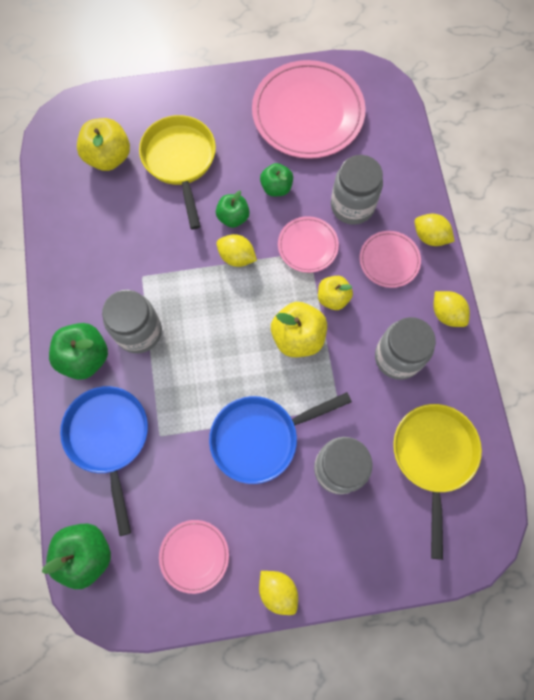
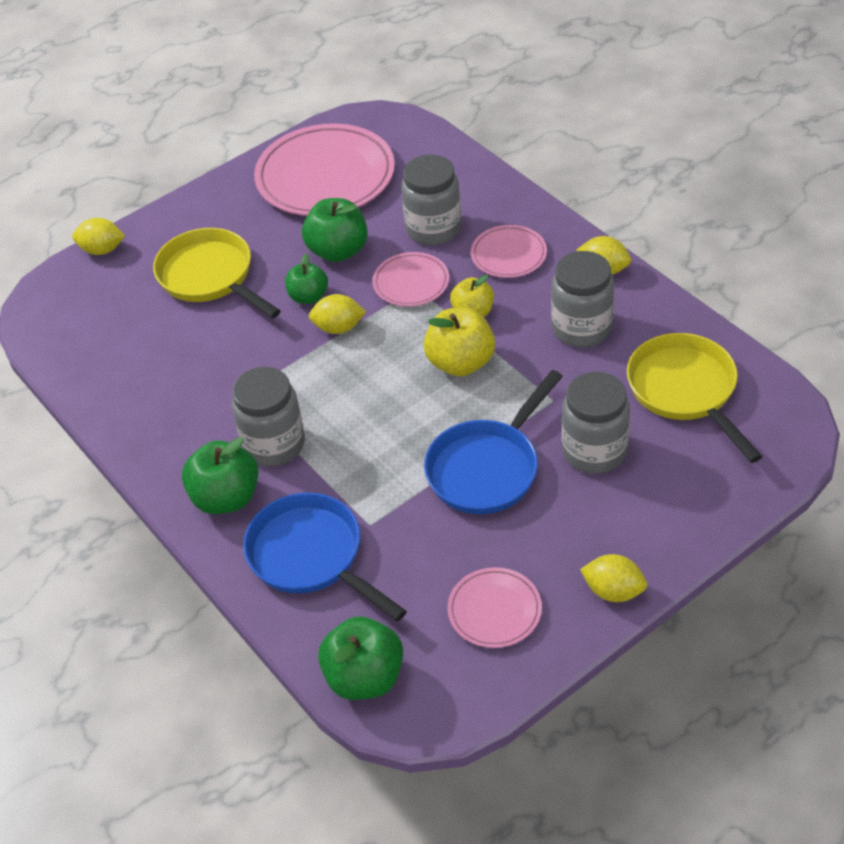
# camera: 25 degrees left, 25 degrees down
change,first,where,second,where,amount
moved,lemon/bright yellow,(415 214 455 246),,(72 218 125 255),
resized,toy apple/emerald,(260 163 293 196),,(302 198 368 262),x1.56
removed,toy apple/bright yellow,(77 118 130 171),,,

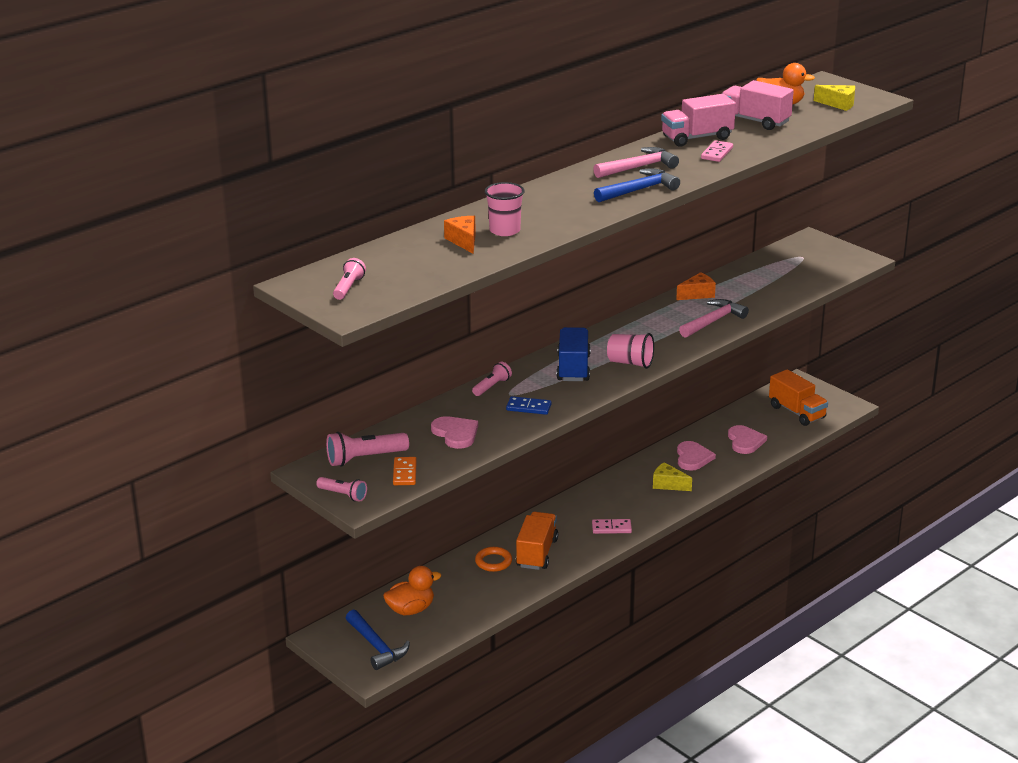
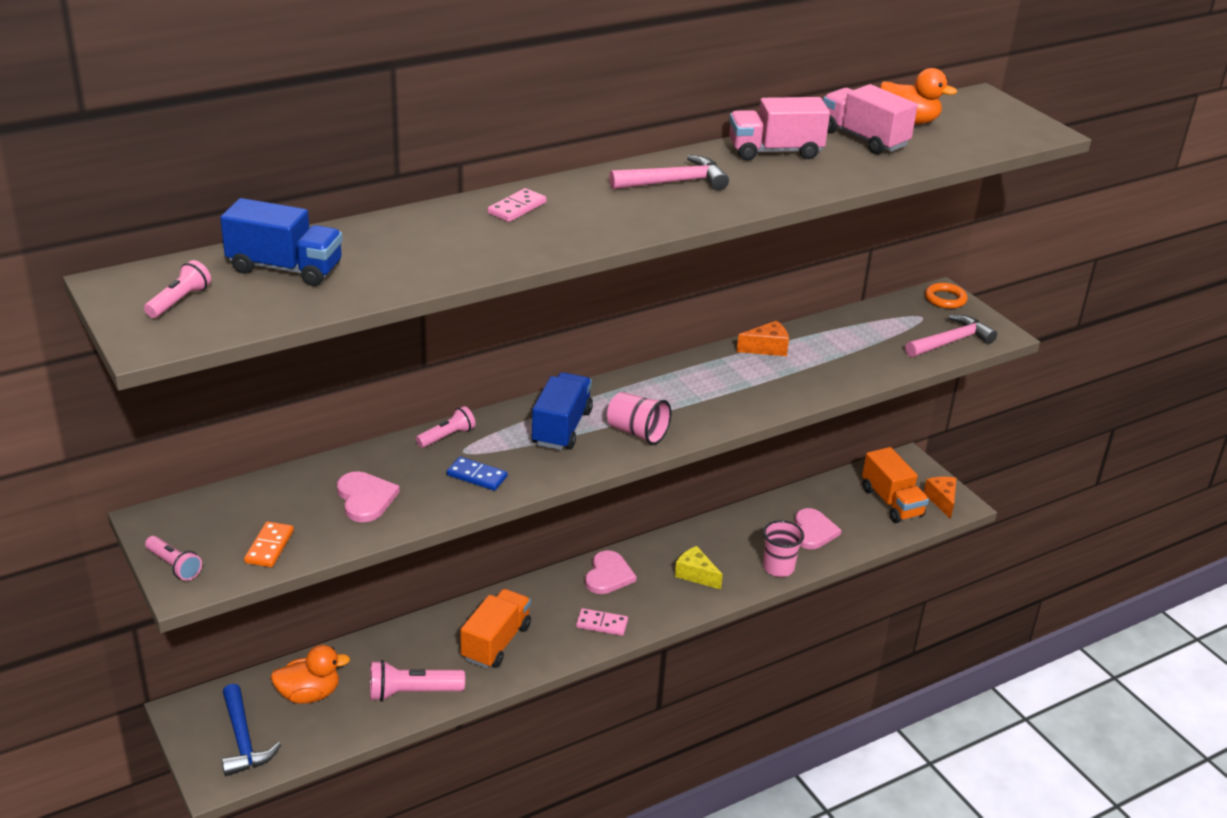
# camera: 10 degrees right, 5 degrees up
change,first,where,second,where,amount
added,,,toy truck/royal blue,(220 198 343 286),
moved,torch/rosy,(326 432 409 466),,(370 660 465 701),
moved,domino tile/rosy,(701 140 733 162),,(488 188 546 222),
moved,heart/rosy,(677 441 716 471),,(585 550 637 594),
moved,cup/rosy,(485 182 525 236),,(763 520 804 577),
moved,claw hammer/rosy,(679 299 749 338),,(905 315 997 357),
moved,cheese/orange,(444 216 476 254),,(924 477 956 519),
moved,hoop/orange,(475 547 512 572),,(925 283 968 309),
removed,claw hammer/royal blue,(594 168 680 202),,,
removed,cheese/bright yellow,(814 85 855 111),,,

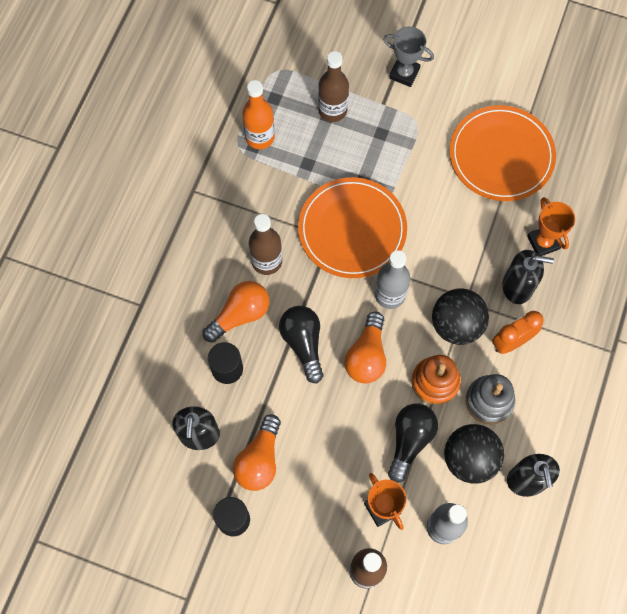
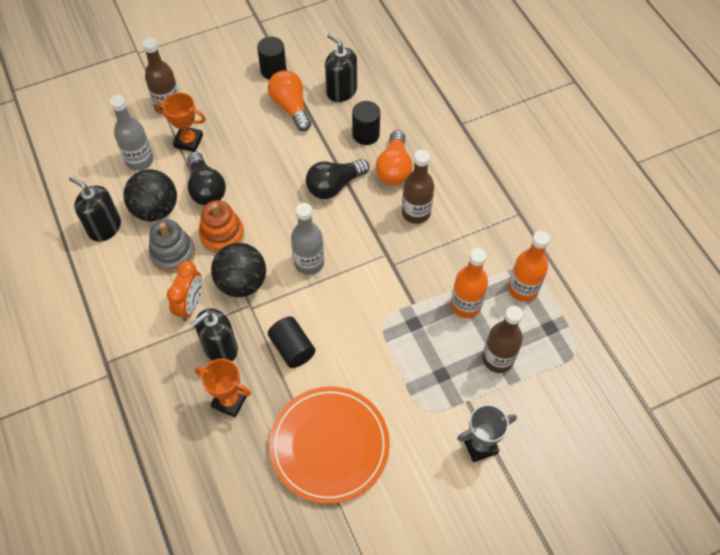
# camera: 135 degrees right, 10 degrees down
change,first,where,second,where,amount
added,,,cylinder shape/ebony,(268 316 315 368),
turned,bulb/ebony,(279 306 324 384),,(306 159 370 199),120 degrees clockwise
added,,,flask/orange,(451 248 488 318),
removed,plate/orange,(298 177 407 278),,,
removed,bulb/orange,(344 312 386 384),,,

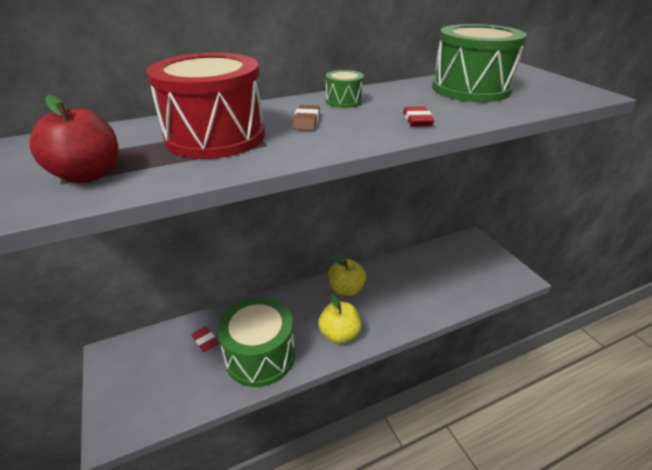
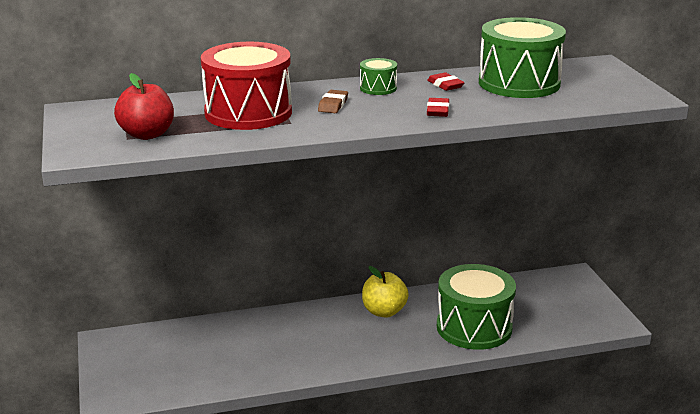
# camera: 10 degrees right, 10 degrees down
change,first,where,second,where,amount
moved,pencil eraser/red,(191 326 219 352),,(427 72 465 91),
moved,toy drum/emerald,(217 297 295 387),,(437 264 516 350),
removed,toy apple/bright yellow,(318 294 361 344),,,

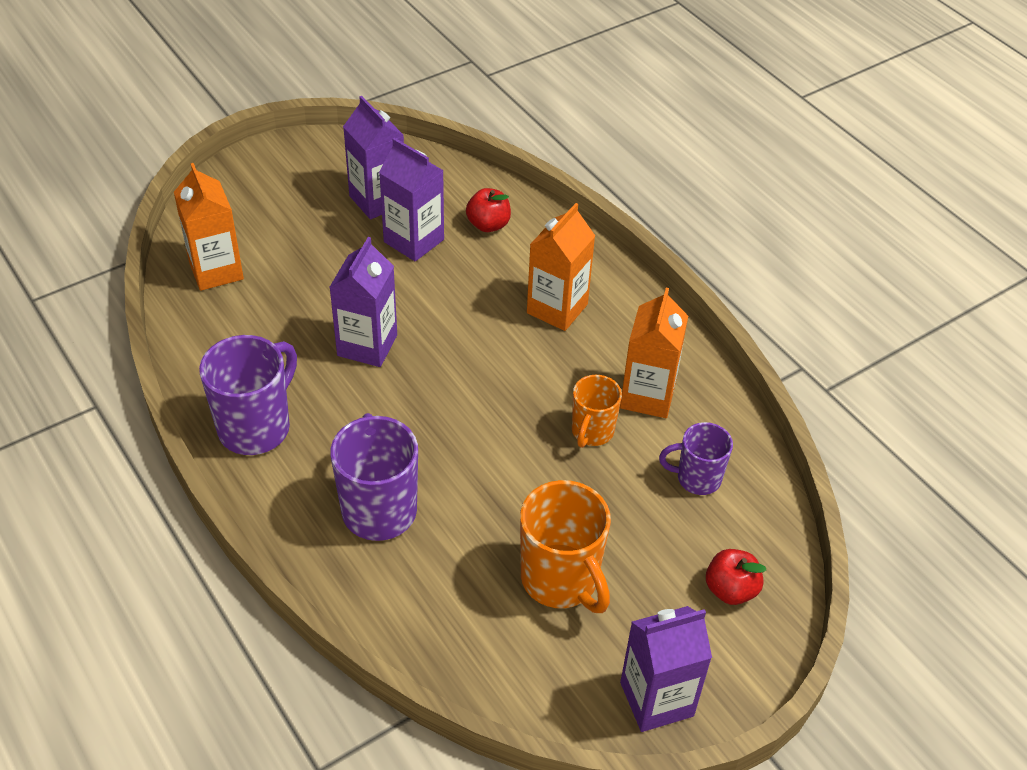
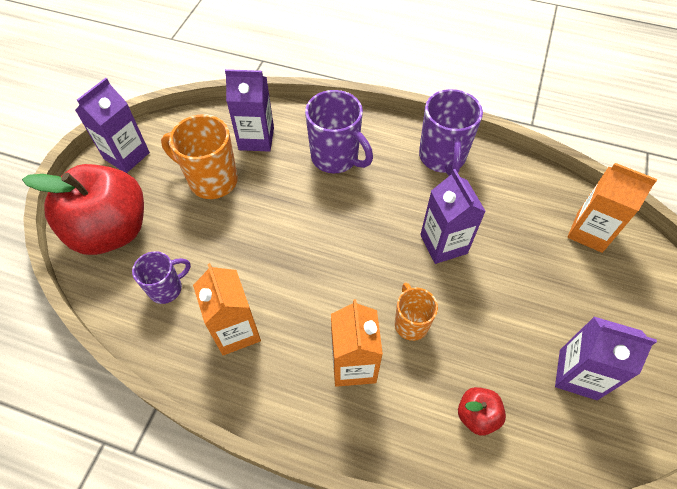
# camera: 145 degrees right, 10 degrees up
change,first,where,second,where,amount
resized,toy apple/red,(706 549 766 605),,(22 164 144 255),x2.35
moved,milk carton/royal purple,(379 138 444 261),,(225 69 274 152),
moved,coffee mug/orange,(572 375 622 448),,(395 283 438 341),

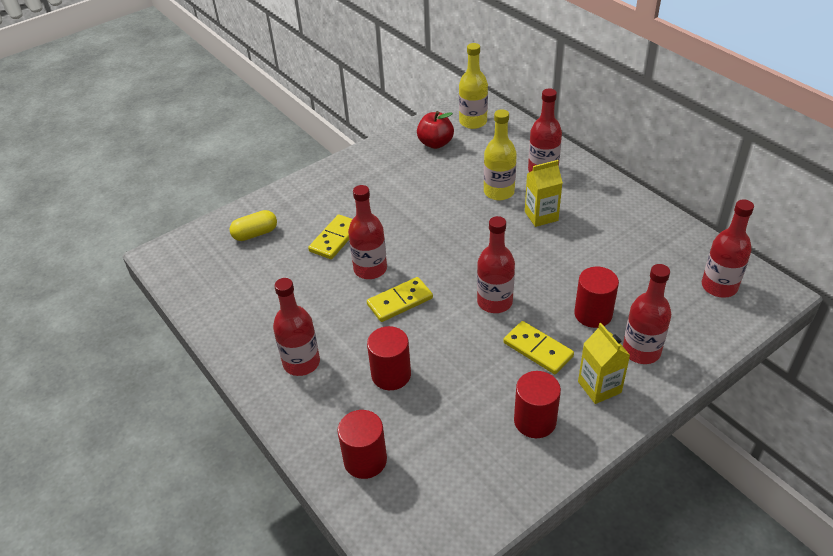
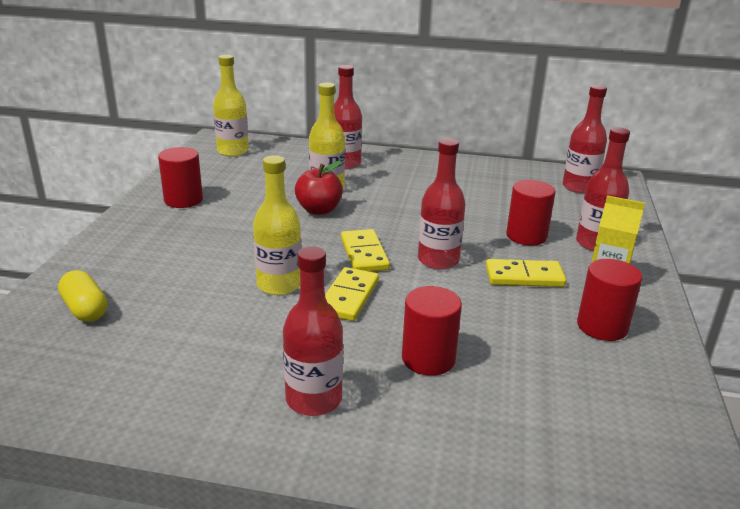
# camera: 45 degrees left, 15 degrees down
change,first,where,second,where,amount
turned,capsule/bright yellow,(229 210 277 241),,(58 270 107 322),60 degrees counterclockwise
moved,cylinder shape/red,(337 410 387 479),,(158 147 203 208),
recoloured,flask/red,(348 185 387 279),flask/bright yellow,(253 155 301 295),
moved,toy apple/red,(417 111 454 149),,(295 161 343 215),
moved,domino tile/bright yellow,(308 214 352 259),,(341 229 390 272),
removed,milk carton/bright yellow,(525 160 563 227),,,

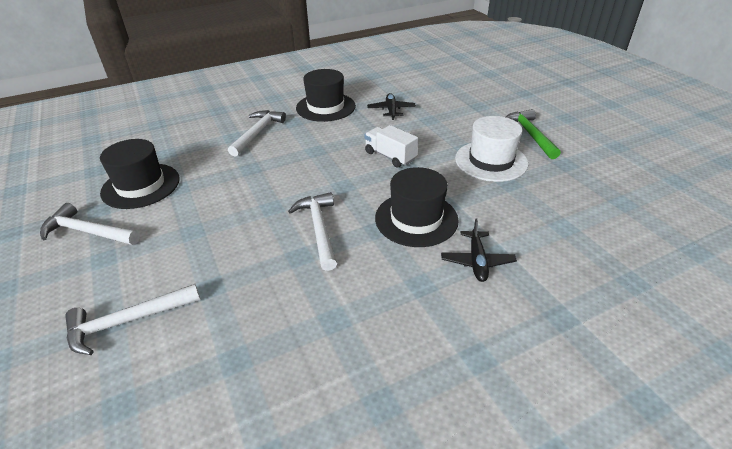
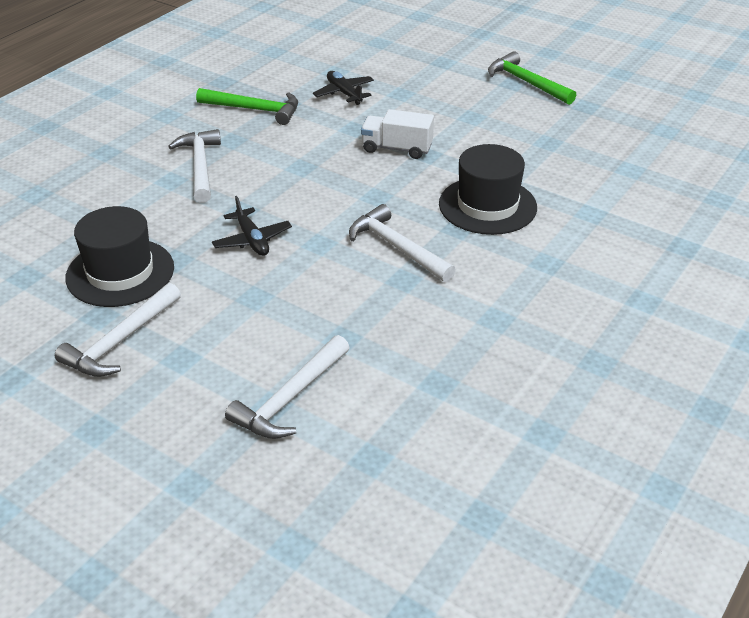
# camera: 30 degrees left, 0 degrees up
change,first,where,second,where,amount
turned,claw hammer/pure white,(40 203 140 245),,(55 283 181 377),45 degrees counterclockwise
replaced,tall hat/ebony,(296 69 356 122),claw hammer/emerald,(196 88 298 125),
moved,toy plane/ebony,(441 219 517 282),,(212 196 292 256),
removed,tall hat/pure white,(455 116 528 182),,,

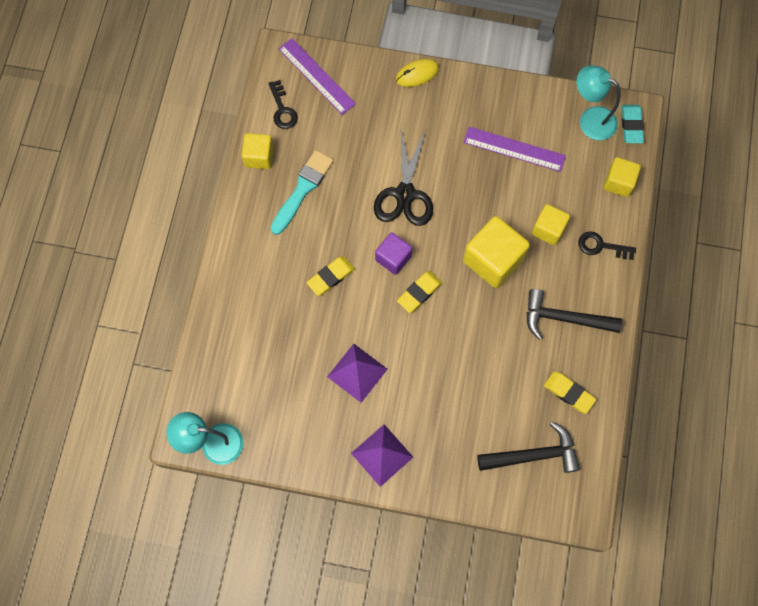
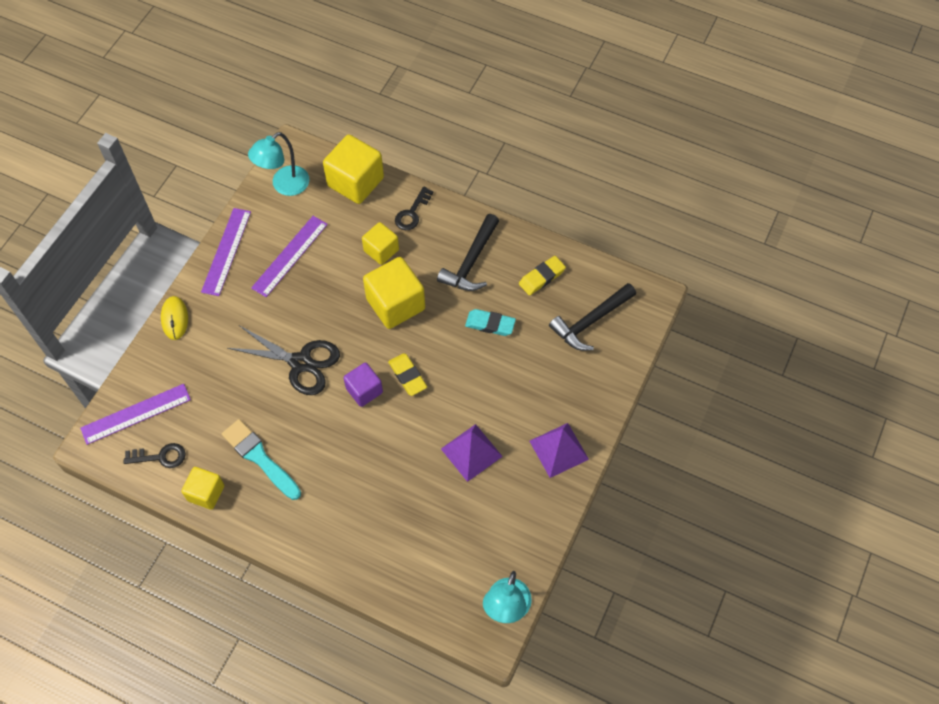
# camera: 75 degrees left, 10 degrees down
change,first,where,second,where,amount
added,,,straightedge/royal purple,(201 208 251 296),
resized,block/bright yellow,(603 157 641 197),,(323 135 384 204),x1.67
moved,pencil eraser/aqua,(621 105 644 143),,(465 309 516 336),
turned,claw hammer/ebony,(477 422 580 473),,(549 283 636 351),135 degrees counterclockwise
removed,pencil eraser/bright yellow,(307 256 355 296),,,

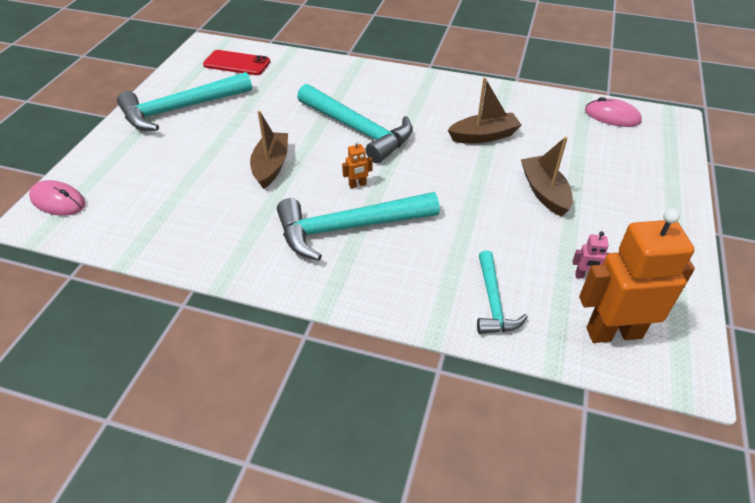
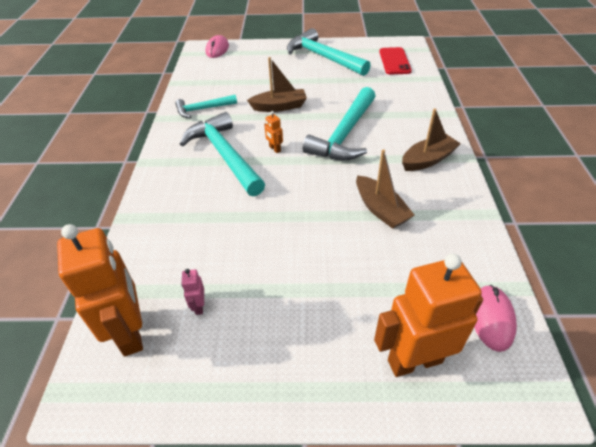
# camera: 75 degrees right, 0 degrees up
change,first,where,second,where,amount
moved,claw hammer/aqua,(477 251 528 334),,(175 95 237 118),
added,,,robot/orange,(374 254 483 377),
moved,boat/dark brown,(521 137 573 217),,(402 108 461 171),

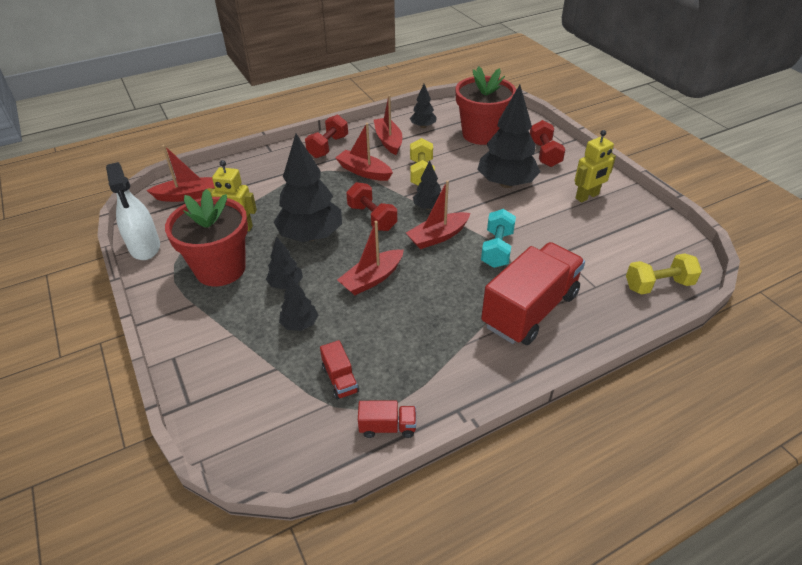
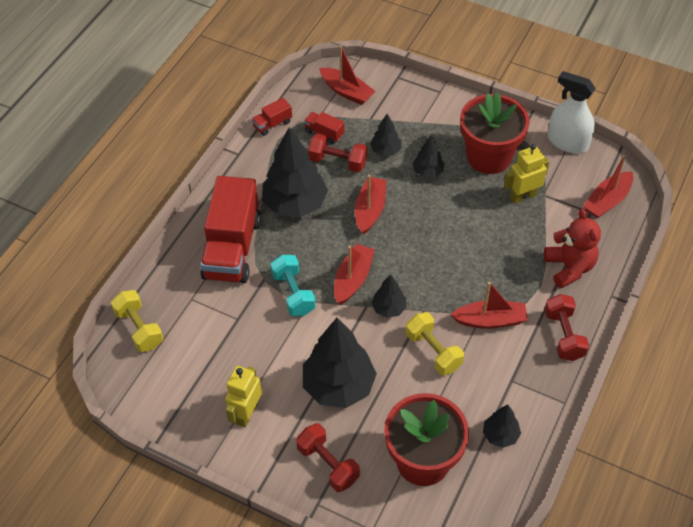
# camera: 145 degrees right, 10 degrees up
change,first,where,second,where,amount
turned,free weight/bright yellow,(626 253 702 294),,(111 290 164 352),75 degrees counterclockwise
moved,tree/ebony,(274 134 342 242),,(262 127 328 217),
moved,free weight/red,(346 182 397 231),,(308 133 367 172),
moved,boat/red,(374 95 402 155),,(319 45 376 105),
added,,,stuffed bear/red,(544 208 601 288),

